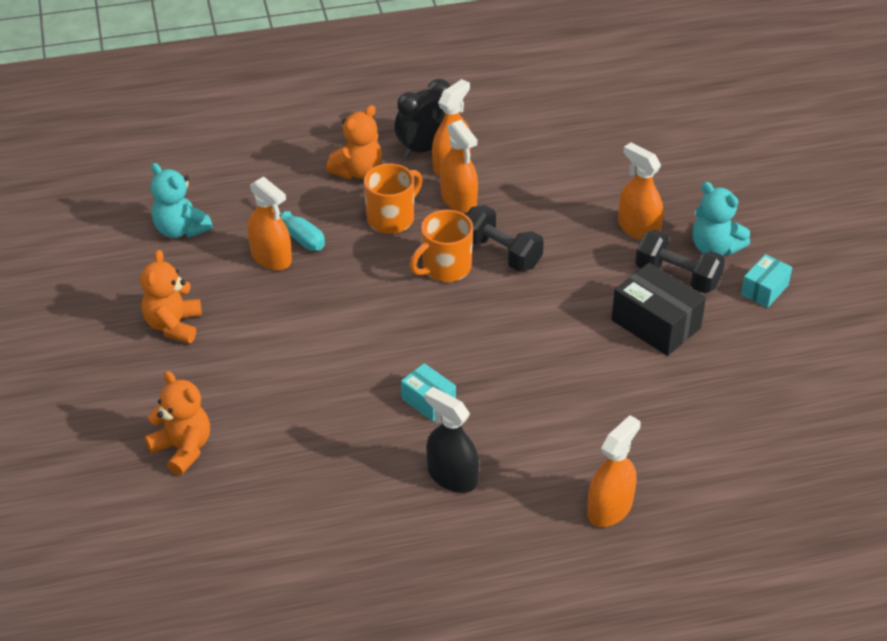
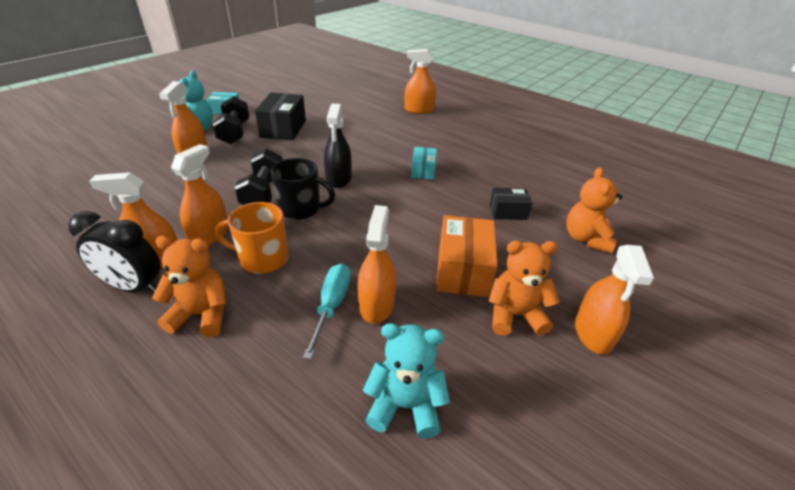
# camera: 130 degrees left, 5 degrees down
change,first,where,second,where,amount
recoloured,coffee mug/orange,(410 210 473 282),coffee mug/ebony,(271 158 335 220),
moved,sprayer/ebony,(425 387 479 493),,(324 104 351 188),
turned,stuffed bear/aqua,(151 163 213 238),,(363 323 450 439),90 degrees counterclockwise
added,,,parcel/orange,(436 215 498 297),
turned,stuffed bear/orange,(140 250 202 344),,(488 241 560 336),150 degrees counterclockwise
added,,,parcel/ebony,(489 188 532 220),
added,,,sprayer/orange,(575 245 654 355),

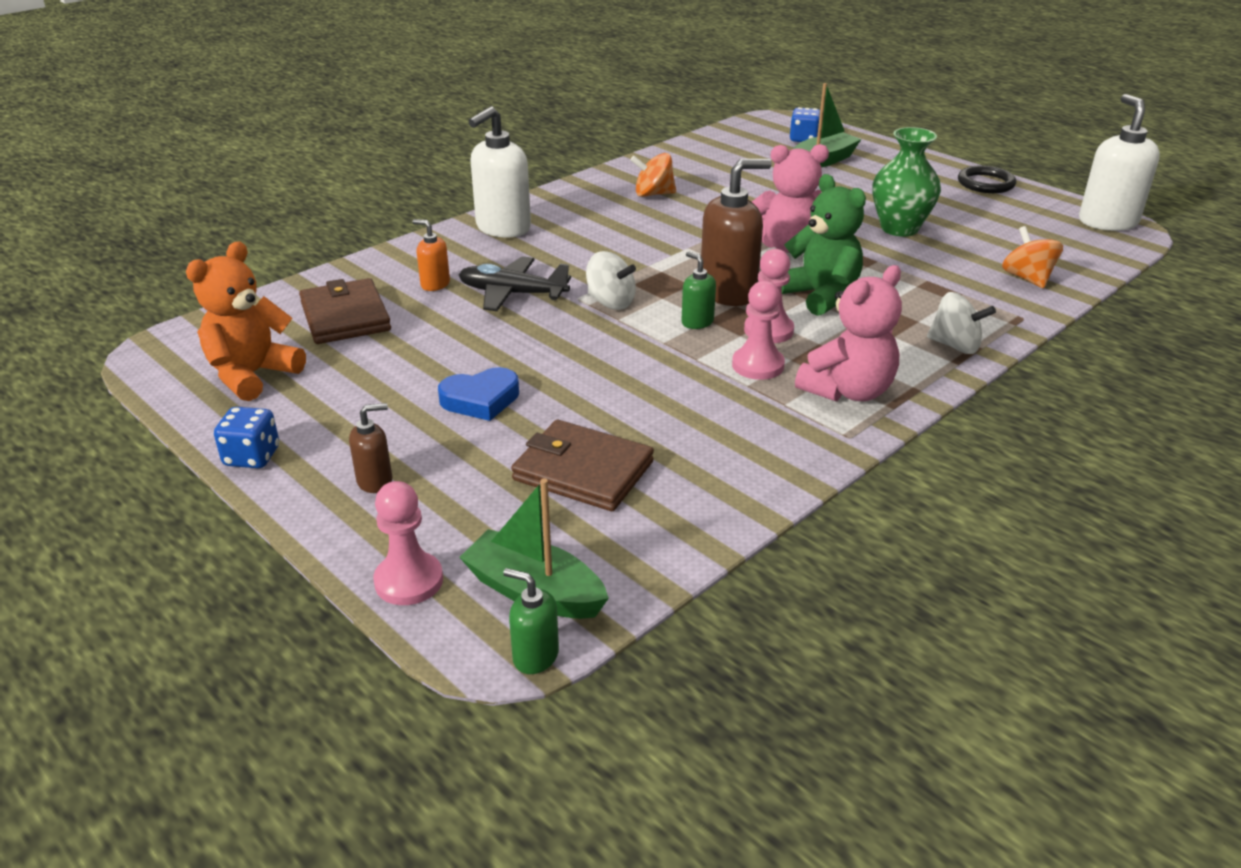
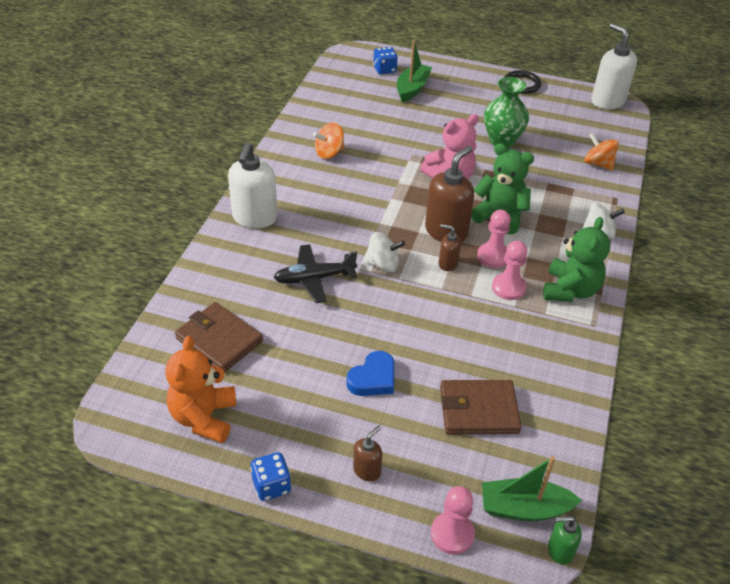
# camera: 30 degrees left, 10 degrees up
change,first,where,second,where,amount
recoloured,soap dispenser/emerald,(682 251 716 329),soap dispenser/dark brown,(439 224 461 271),
recoloured,stuffed bear/rosy,(795 265 902 402),stuffed bear/emerald,(543 217 610 302),
removed,soap dispenser/orange,(413 219 450 291),,,

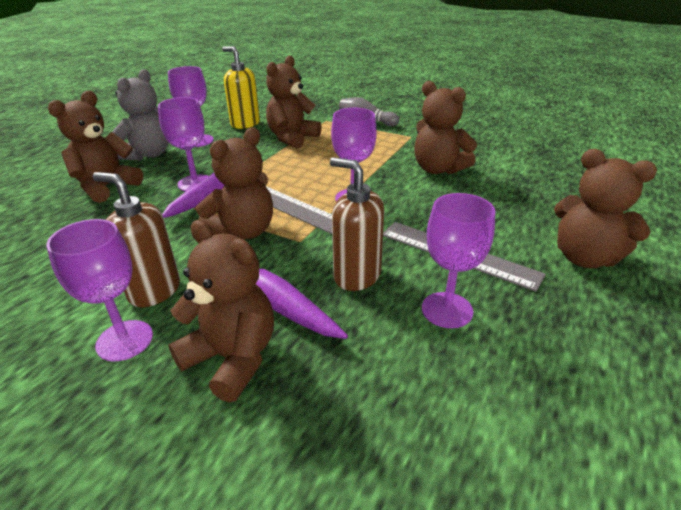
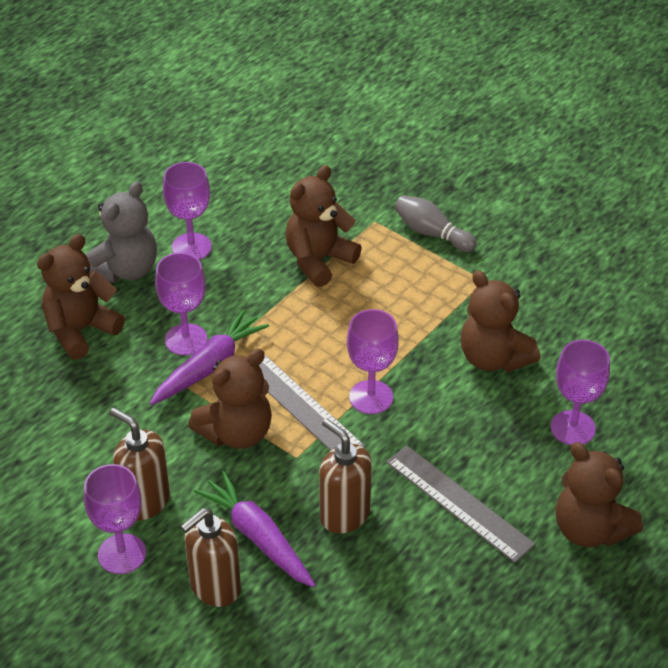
# camera: 10 degrees right, 10 degrees up
change,first,where,second,where,amount
replaced,stuffed bear/dark brown,(168 220 274 403),soap dispenser/dark brown,(180 508 241 607),
moved,chalice/royal purple,(422 193 495 328),,(551 340 610 445),
removed,soap dispenser/bright yellow,(222 46 260 129),,,

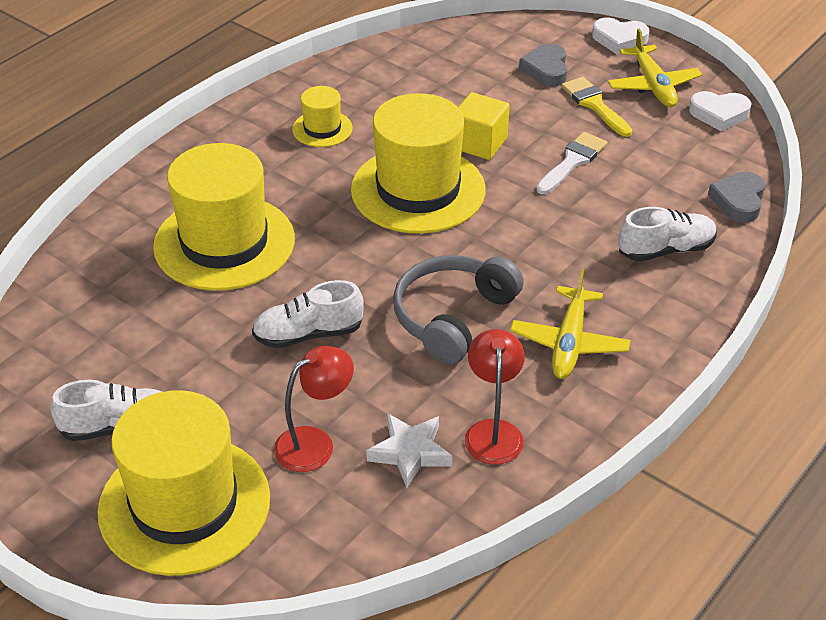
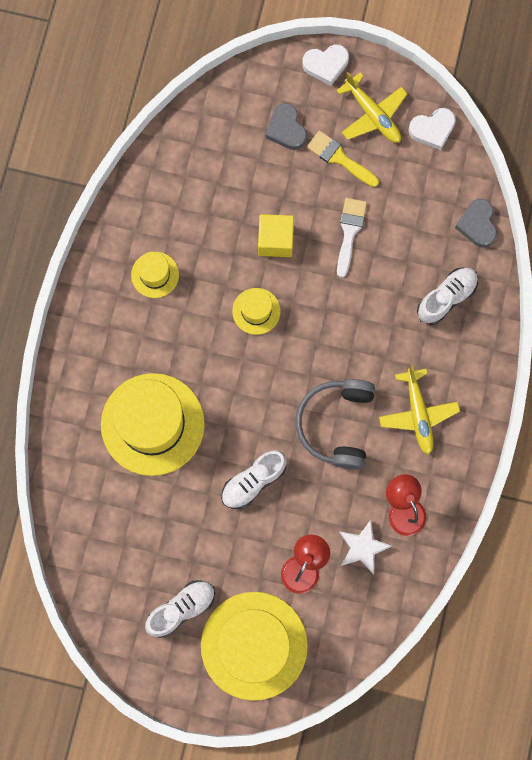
# camera: 25 degrees left, 35 degrees up
change,first,where,second,where,amount
resized,tall hat/bright yellow,(351 93 486 234),,(232 288 280 335),x0.47

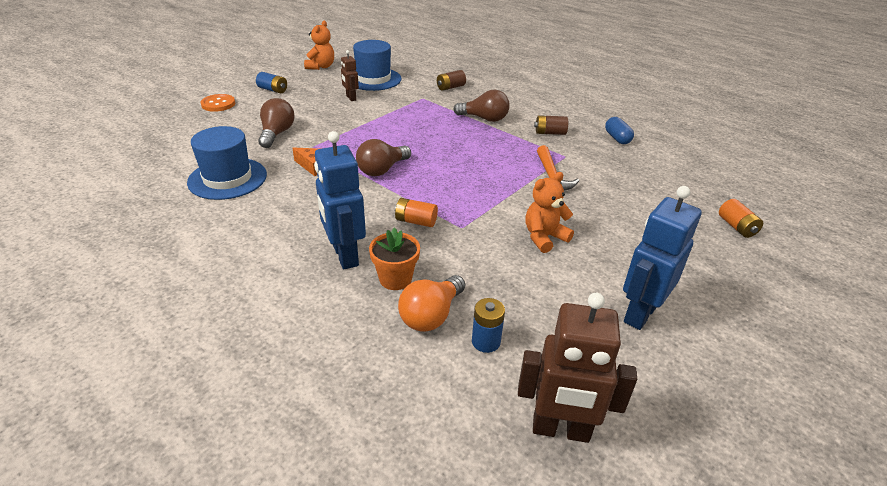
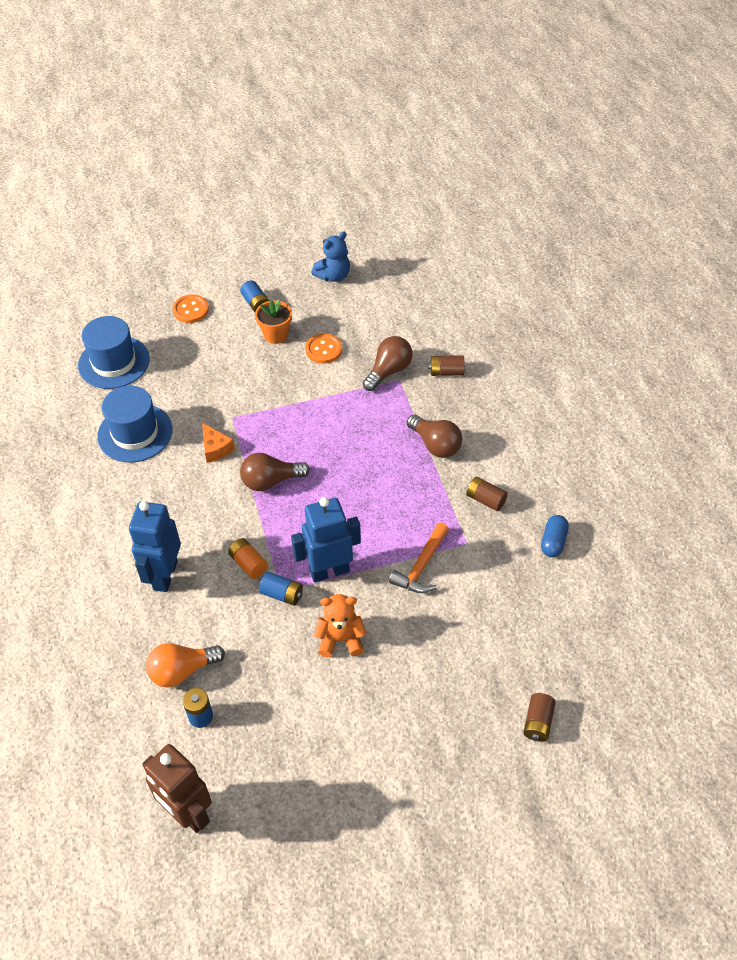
# camera: 35 degrees right, 15 degrees up
change,first,where,second,where,amount
moved,tall hat/royal blue,(353 40 402 91),,(78 316 150 389),
moved,potted plant/orange,(369 227 420 290),,(255 299 292 344),
added,,,AA battery/royal blue,(259 572 303 606),
moved,robot/royal blue,(623 186 702 330),,(291 497 361 583),
replaced,robot/dark brown,(341 50 359 101),button/orange,(305 333 342 364),
recoloured,stuffed bear/orange,(304 21 334 70),stuffed bear/royal blue,(311 232 350 282),
moved,bulb/dark brown,(258 98 295 148),,(363 336 413 391),
recoloured,AA battery/orange,(719 199 763 238),AA battery/dark brown,(523 693 556 742),

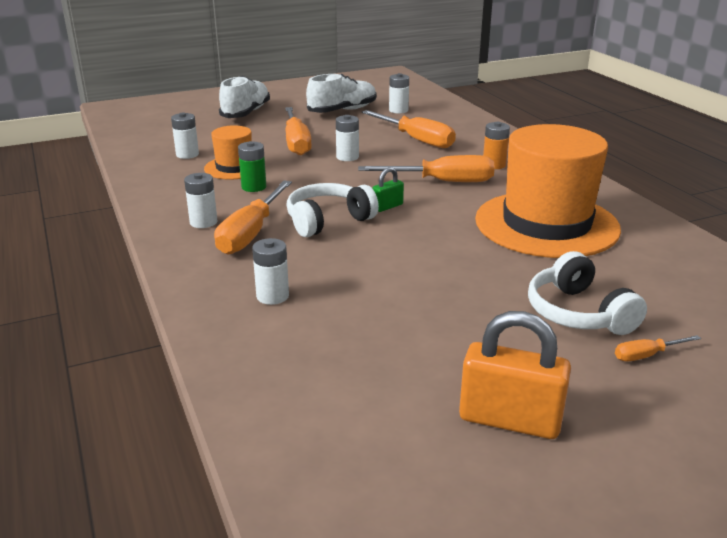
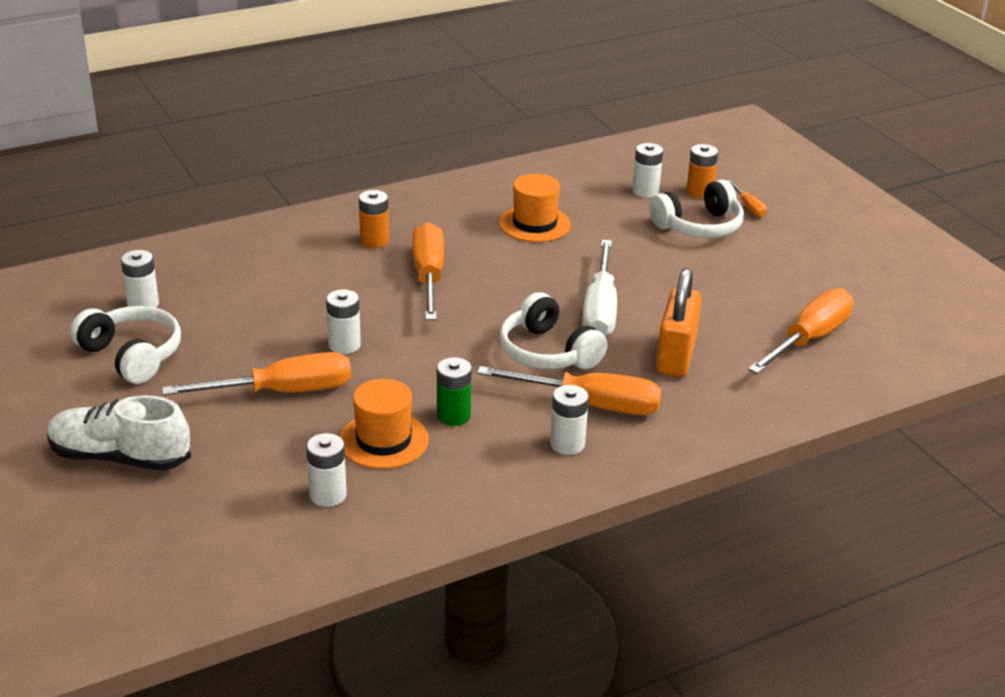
# camera: 95 degrees left, 5 degrees up
change,first,where,second,where,amount
replaced,sneaker/pure white,(306 74 377 113),headset/pure white,(70 306 181 384),
resized,tall hat/orange,(475 124 621 258),,(499 174 571 242),x0.50
added,,,hand screwdriver/pure white,(582 240 617 336),
moved,AA battery/pure white,(252 238 289 305),,(632 143 663 198),
moved,padlock/orange,(459 311 571 439),,(656 268 702 377),
added,,,AA battery/orange,(686 144 718 199),
moved,hand screwdriver/orange,(362 110 456 148),,(748 288 853 374),
removed,padlock/emerald,(372 167 404 212),,,

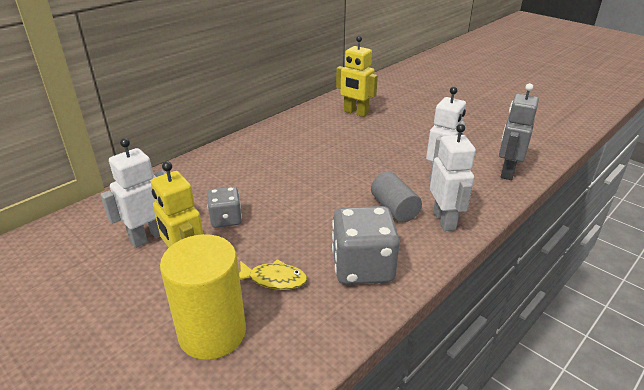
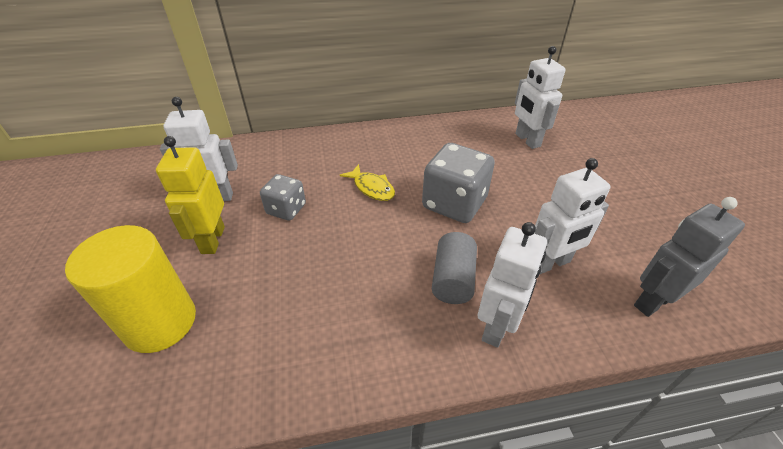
# camera: 35 degrees right, 10 degrees up
change,first,where,second,where,amount
moved,toy fish/bright yellow,(239 259 307 290),,(340 164 395 201),
moved,game die/ash-grey,(332 206 400 285),,(422 143 495 223),
recoloured,robot/bright yellow,(336 36 378 117),robot/pure white,(515 46 566 149),

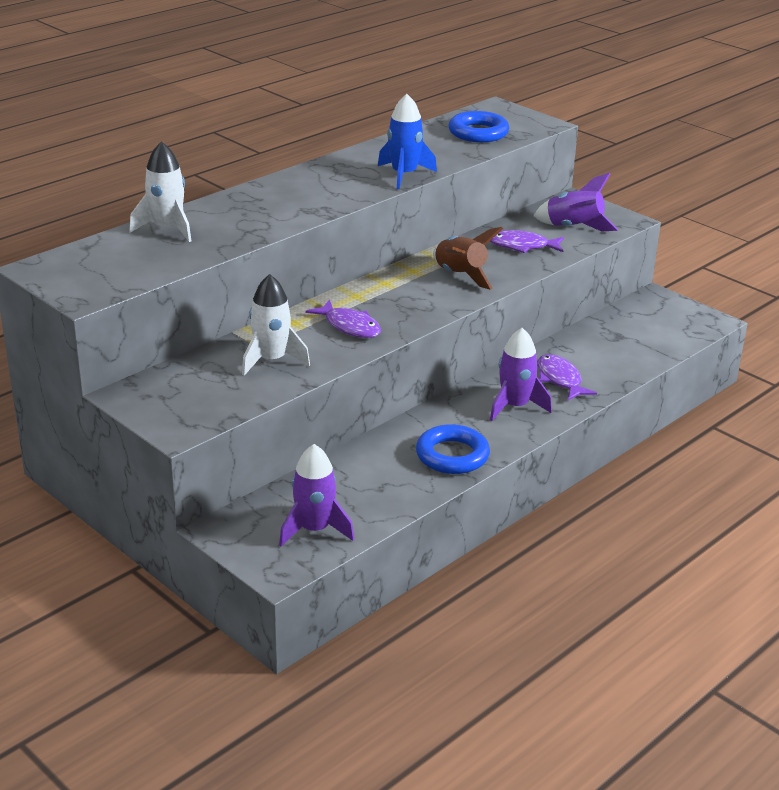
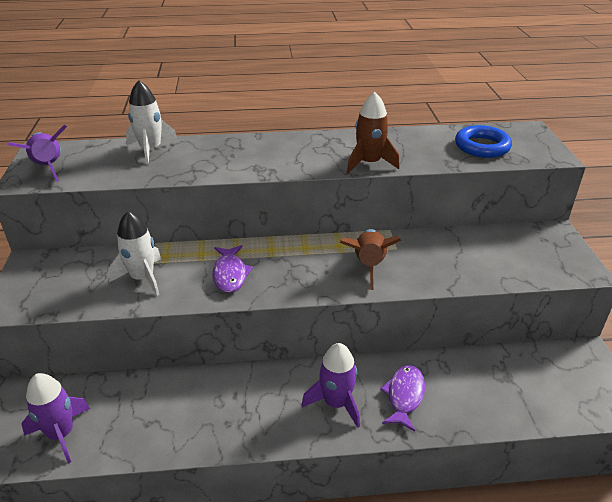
# camera: 40 degrees right, 5 degrees up
change,first,where,second,where,amount
moved,rocket/royal purple,(534 173 618 232),,(7 125 67 182),
recoloured,rocket/royal blue,(378 94 437 189),rocket/dark brown,(347 92 400 174),
removed,hoop/royal blue,(416 424 490 474),,,
removed,toy fish/royal purple,(490 230 564 253),,,

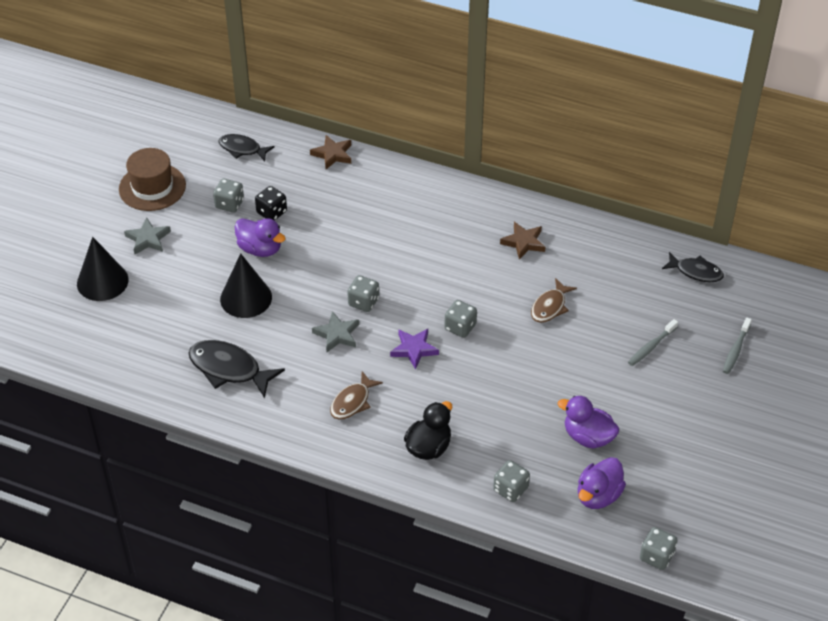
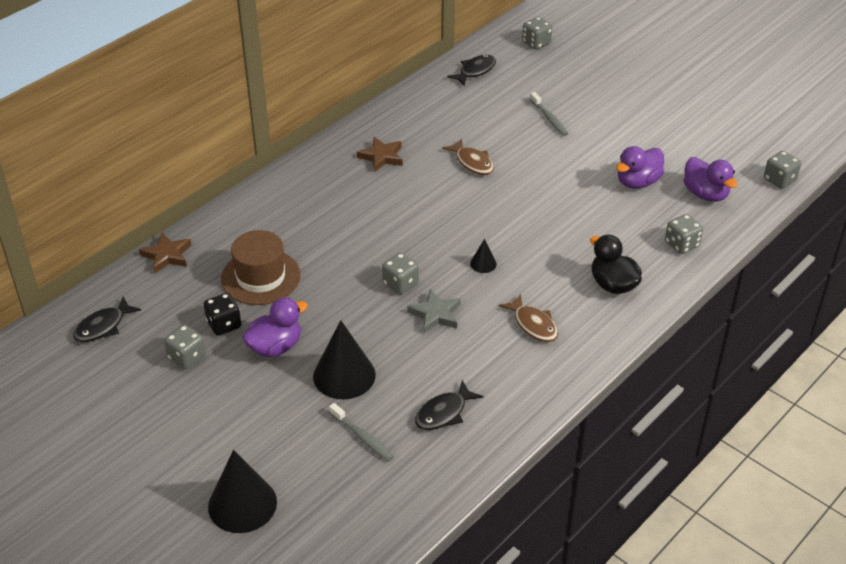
# camera: 70 degrees left, 5 degrees down
change,first,where,second,where,amount
moved,tall hat/dark brown,(119 148 186 211),,(221 230 301 305),
moved,dental brush/ash-grey,(723 317 752 374),,(329 403 394 462),
resized,toy fish/ebony,(189 340 285 398),,(415 380 483 430),x0.65
replaced,five-pointed star/royal purple,(390 329 439 370),cone/ebony,(470 239 497 273),
moved,game die/ash-grey,(444 300 477 338),,(522 17 552 49),
removed,five-pointed star/ash-grey,(124 217 171 254),,,

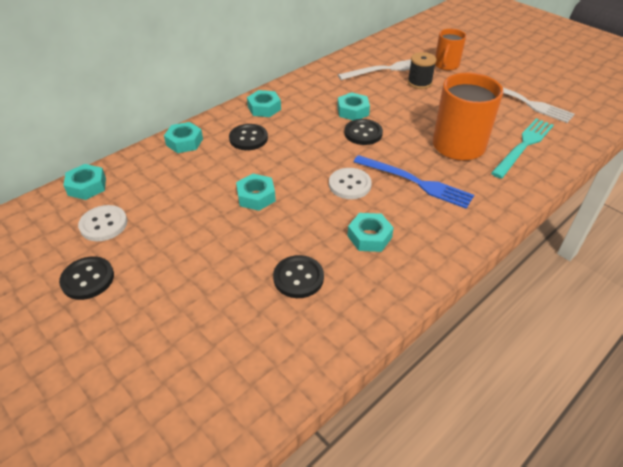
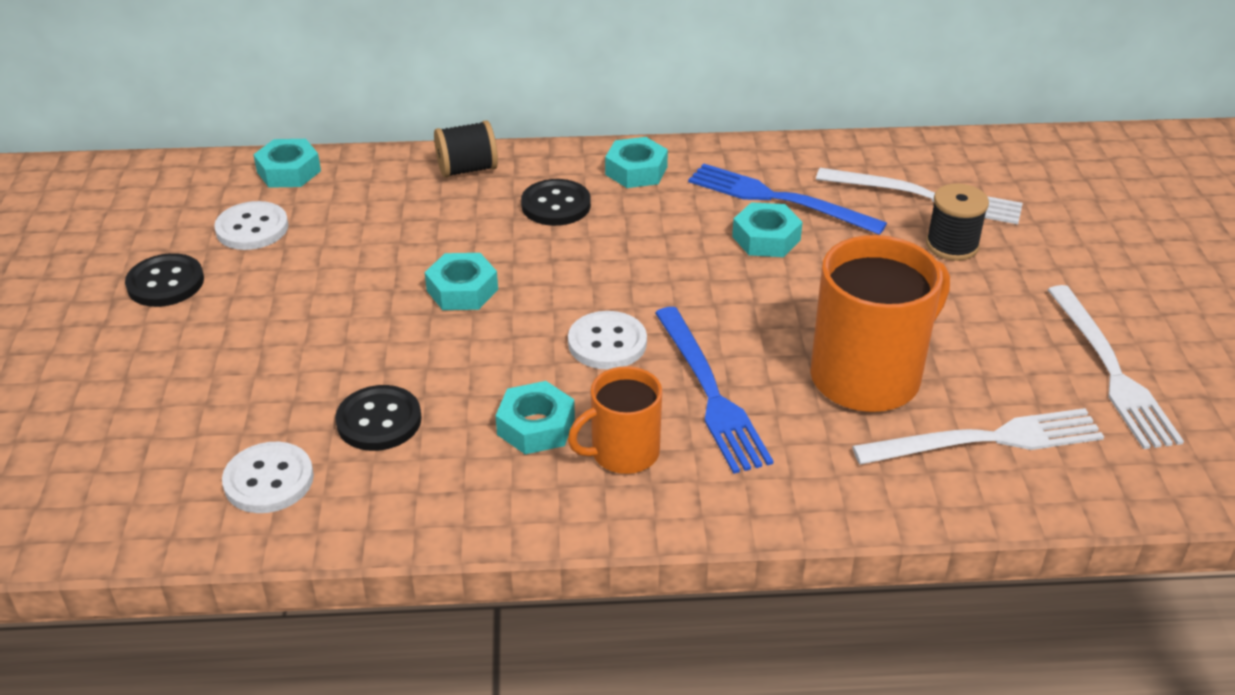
# camera: 40 degrees right, 5 degrees down
change,first,where,second,where,amount
added,,,button/pure white,(222 442 314 513),
replaced,hexagon nut/aqua,(164 122 203 153),reel of thread/ebony,(434 121 498 178),
moved,coffee mug/orange,(435 29 466 70),,(568 366 662 474),
added,,,fork/royal blue,(688 163 887 235),
recoloured,fork/aqua,(491 118 554 179),fork/pure white,(852 408 1104 465),
removed,button/ebony,(344 119 383 145),,,

